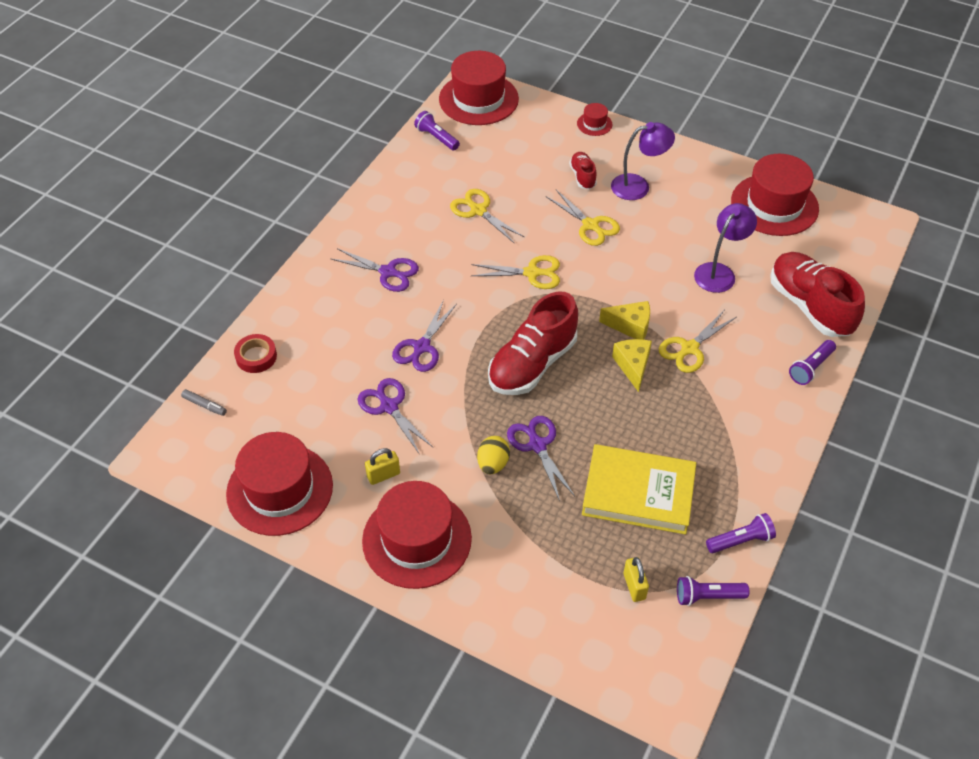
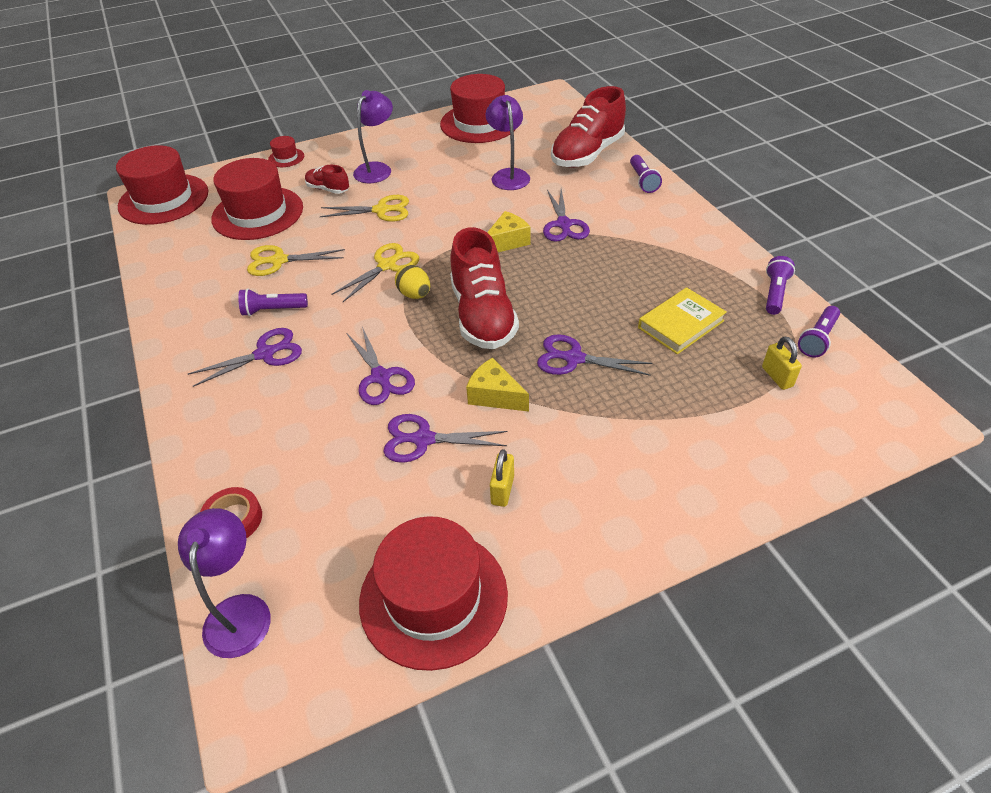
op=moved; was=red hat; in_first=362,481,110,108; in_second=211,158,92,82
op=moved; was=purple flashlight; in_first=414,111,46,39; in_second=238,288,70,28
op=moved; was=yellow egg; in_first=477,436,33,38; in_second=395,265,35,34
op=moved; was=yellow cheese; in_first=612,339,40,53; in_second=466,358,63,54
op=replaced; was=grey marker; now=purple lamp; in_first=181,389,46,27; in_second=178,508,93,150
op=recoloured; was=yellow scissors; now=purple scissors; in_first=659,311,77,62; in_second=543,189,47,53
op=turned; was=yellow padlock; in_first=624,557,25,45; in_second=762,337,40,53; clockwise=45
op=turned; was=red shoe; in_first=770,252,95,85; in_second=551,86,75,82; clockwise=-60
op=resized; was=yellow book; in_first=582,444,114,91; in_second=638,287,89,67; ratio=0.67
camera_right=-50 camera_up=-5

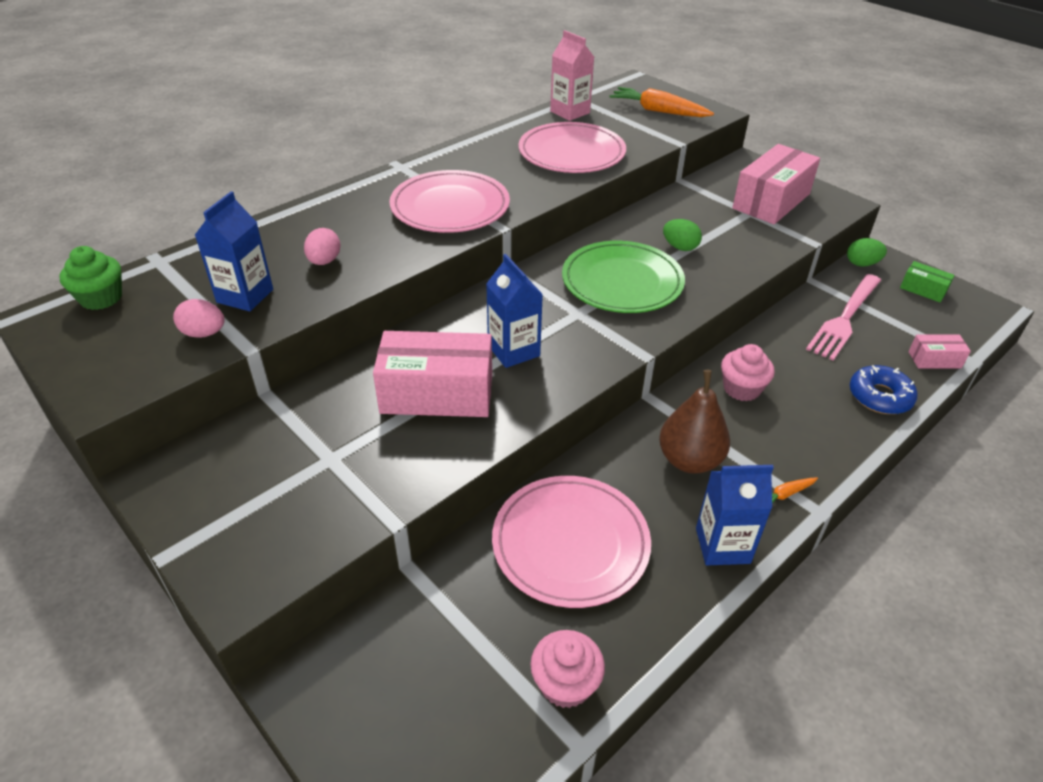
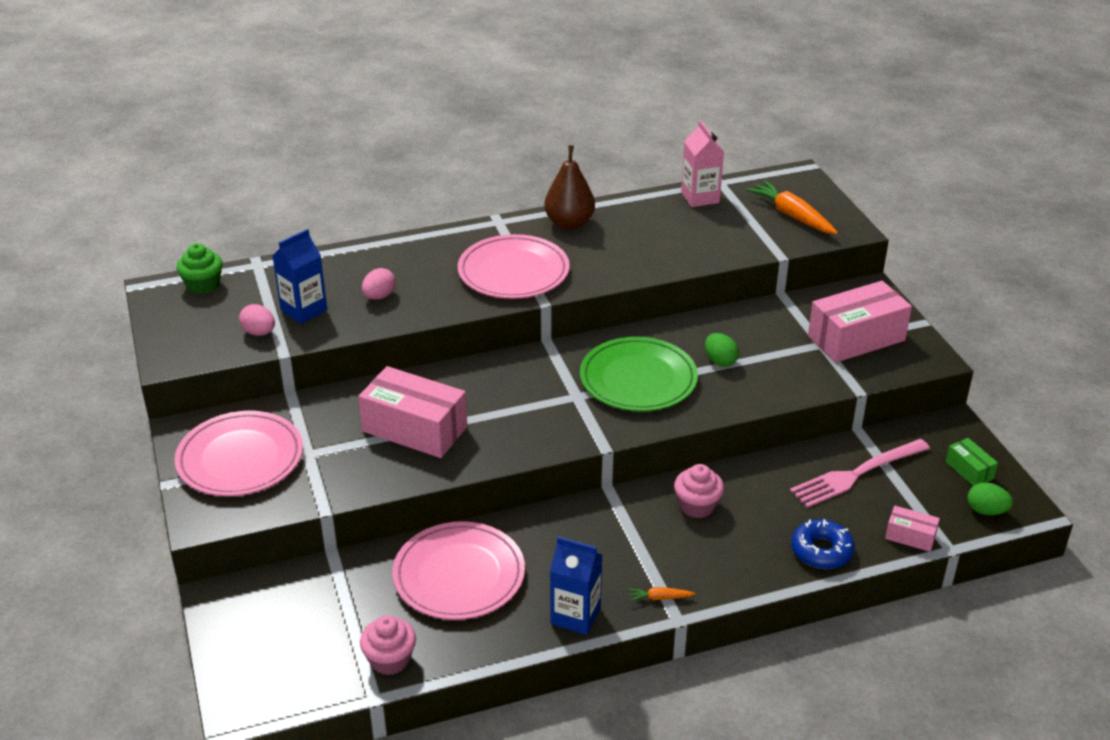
op=removed; was=blue carton; in_first=486,254,57,114
op=moved; was=pink plate; in_first=518,122,108,51; in_second=175,411,128,85
op=moved; was=brown pear; in_first=659,370,71,104; in_second=544,145,51,85
op=moved; was=green egg; in_first=847,238,40,29; in_second=968,482,45,33
camera_right=25 camera_up=-5

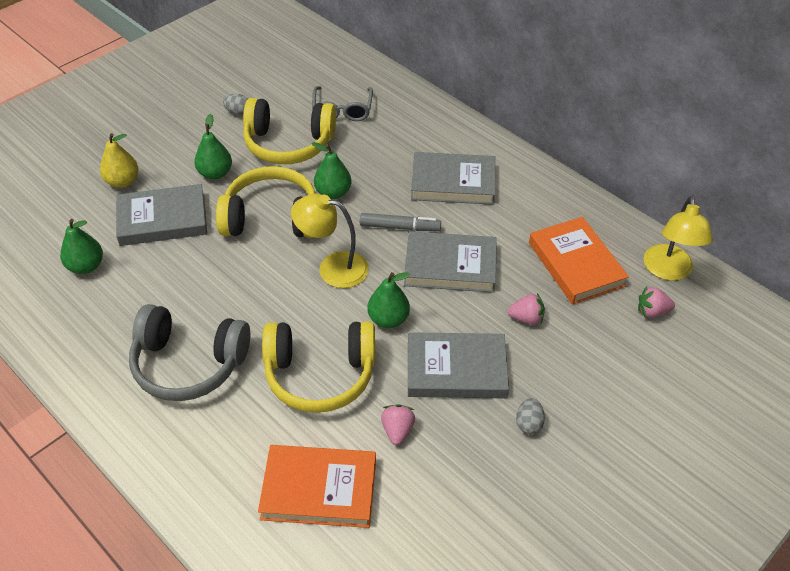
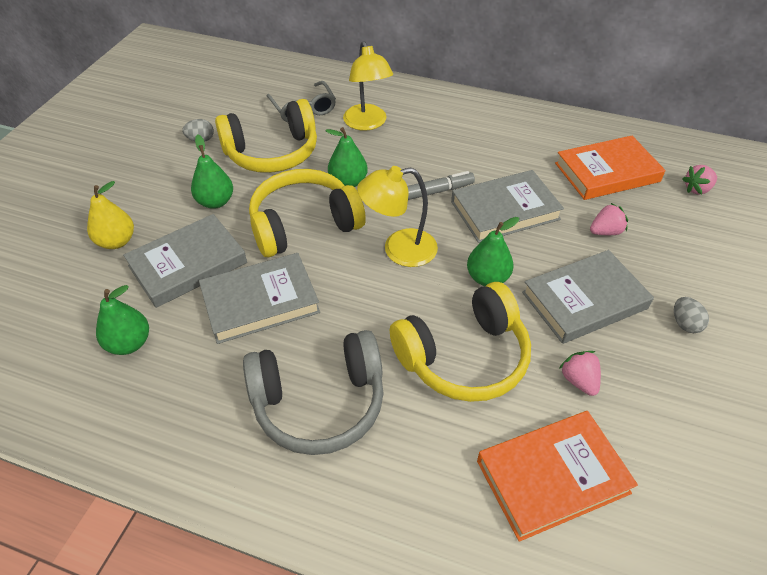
op=moved; was=grey book; in_first=411,152,84,53; in_second=199,253,121,91
op=moved; was=yellow lamp; in_first=644,196,69,85; in_second=343,41,50,90
op=turned; was=orange book; in_first=529,217,100,88; in_second=555,136,111,64; clockwise=-60
camera_right=-25 camera_up=0

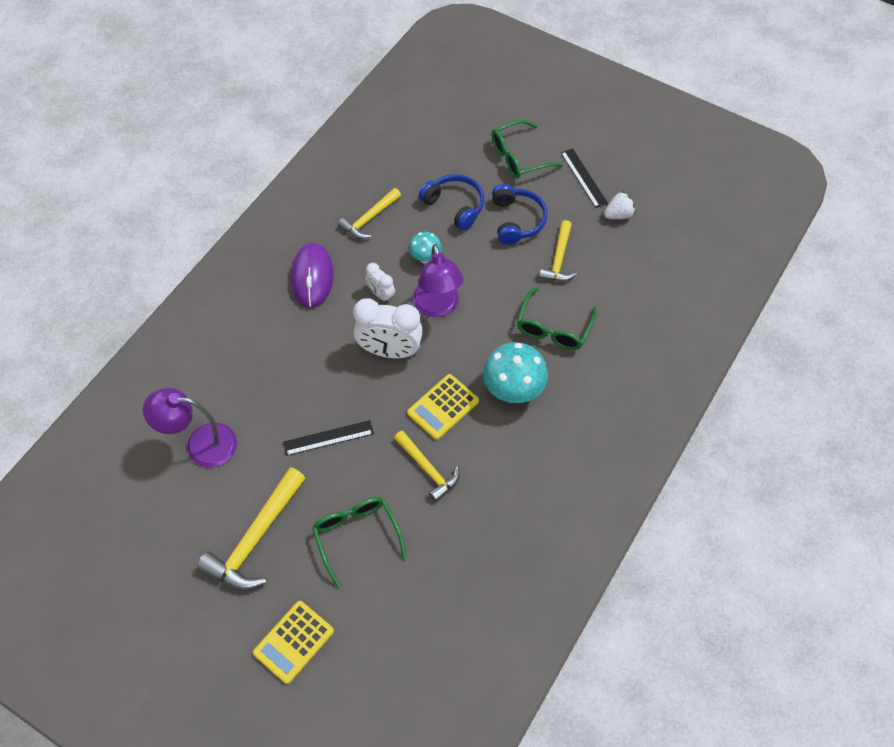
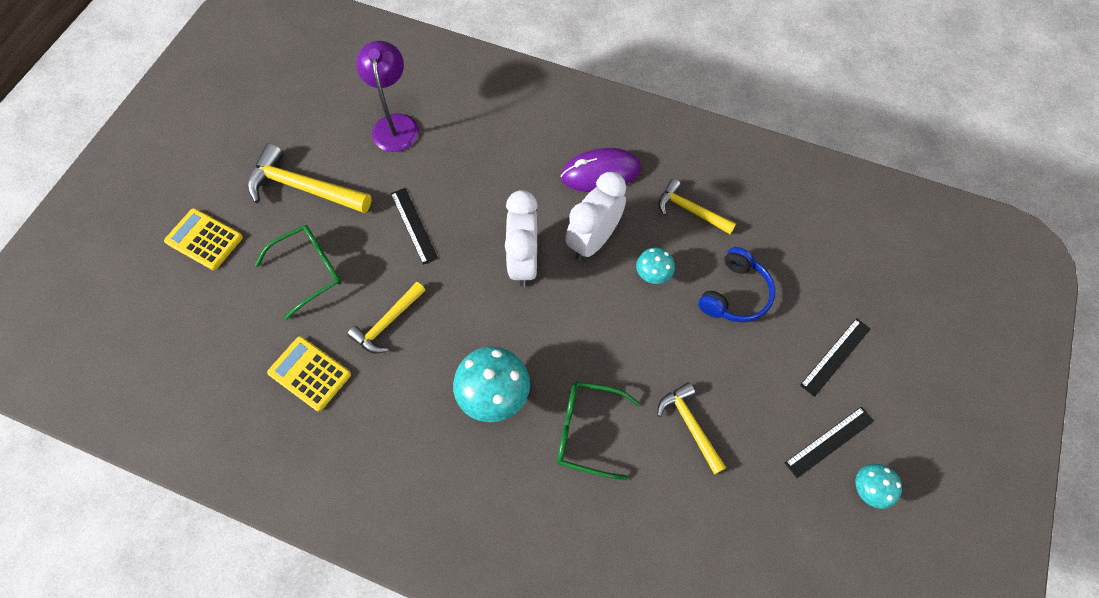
op=removed; was=purple lamp; in_first=413,244,51,73
op=removed; was=blue headphones; in_first=492,184,56,61
op=removed; was=white strawberry; in_first=604,191,31,28
op=added; now=turquoise mushroom; in_second=855,464,47,45
op=moved; was=yellow calculator; in_first=407,374,72,66; in_second=267,336,84,76
op=replaced; was=green glasses; now=black ruler; in_first=491,120,72,59; in_second=800,318,71,79
op=turned; was=yellow hammer; in_first=539,220,38,61; in_second=657,382,69,93; clockwise=60
op=resized; was=white clock; in_first=366,263,29,40; in_second=565,172,61,88; ratio=1.91
camera_right=80 camera_up=5

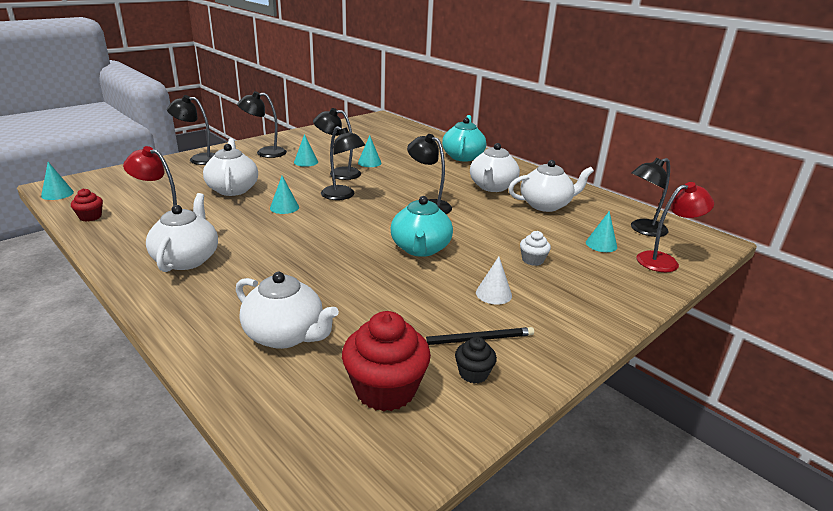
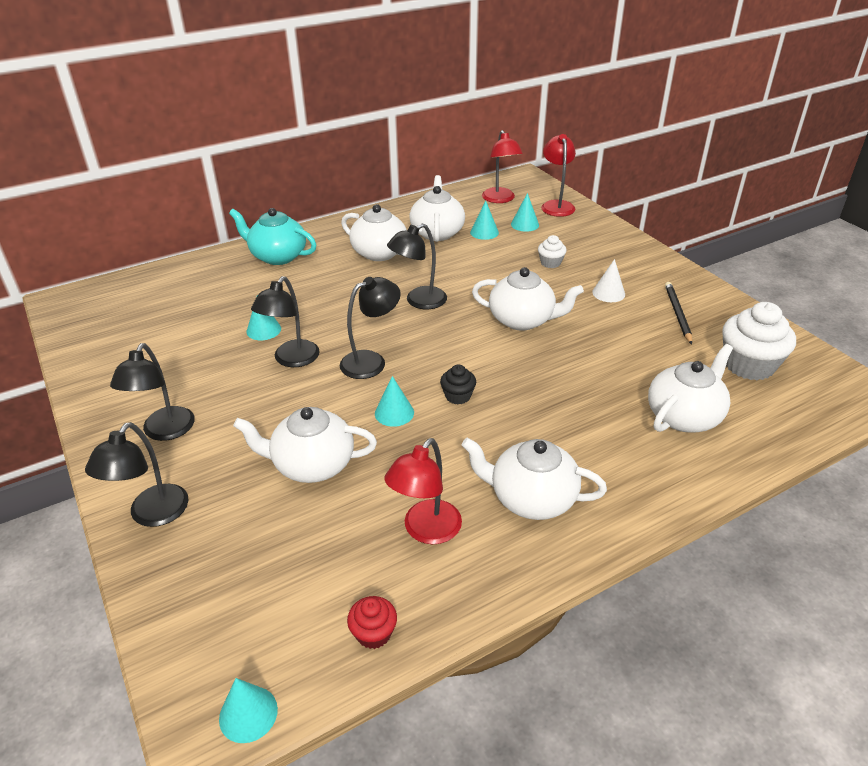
op=moved; was=turquoise cone; in_first=294,134,24,33; in_second=470,201,29,39
op=moved; was=black cupcake; in_first=455,337,42,47; in_second=440,365,36,40
op=recoloured; was=red cupcake; now=white cupcake; in_first=342,311,89,101; in_second=722,302,74,78
op=recoloured; was=turquoise teapot; now=white teapot; in_first=391,196,62,61; in_second=472,267,112,64
op=recoloured; was=black lamp; now=red lamp; in_first=631,158,39,79; in_second=482,130,41,73
camera_right=-75 camera_up=10

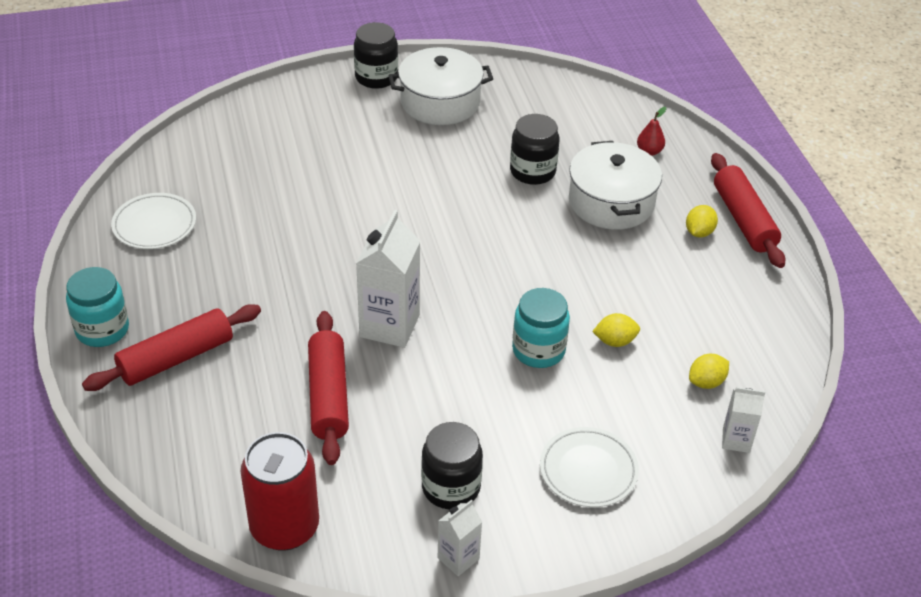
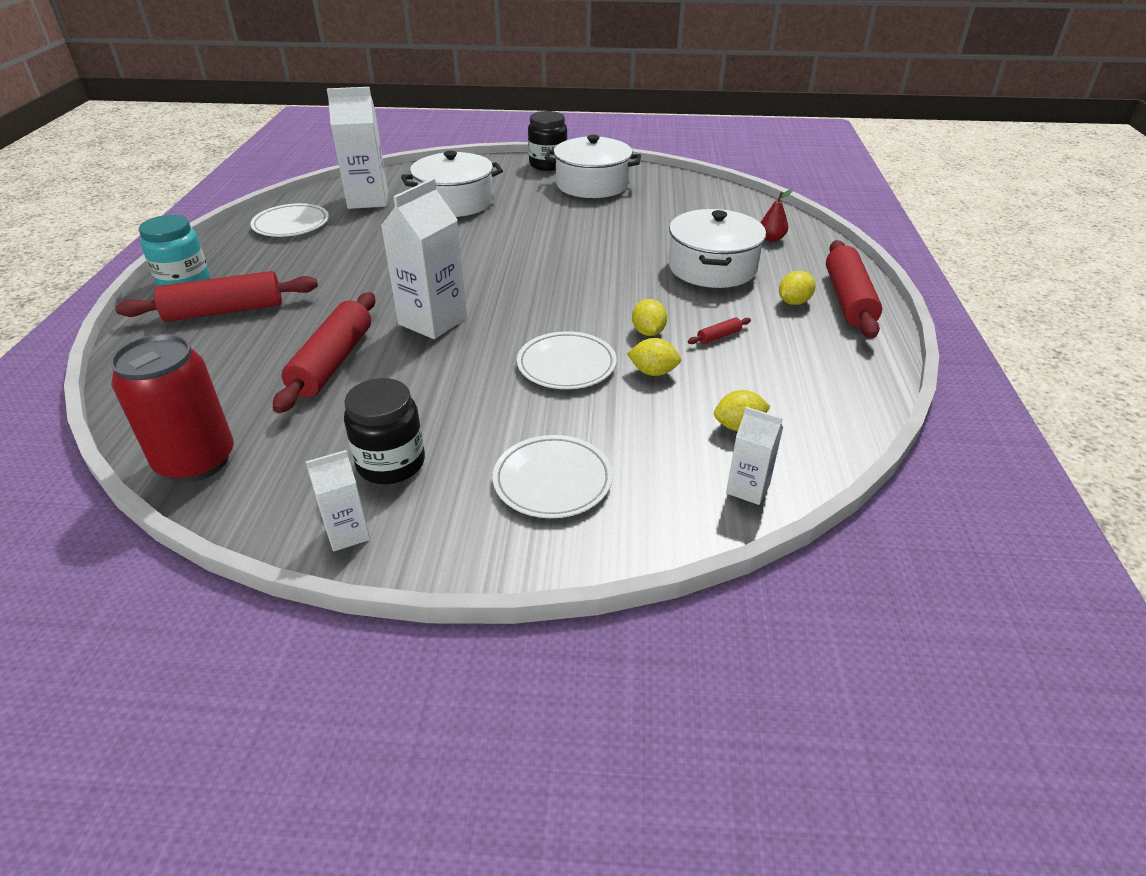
op=removed; was=black jar; in_first=510,114,50,71
op=added; now=white carton; in_second=327,87,61,122
op=added; now=white pot; in_second=401,151,102,66
op=added; now=yellow lemon; in_second=632,299,35,37
op=added; now=red rolling pin; in_second=688,317,63,27
op=replaced; was=turquoise jar; now=white plate; in_first=512,288,58,80; in_second=517,331,100,58
camera_right=20 camera_up=-5

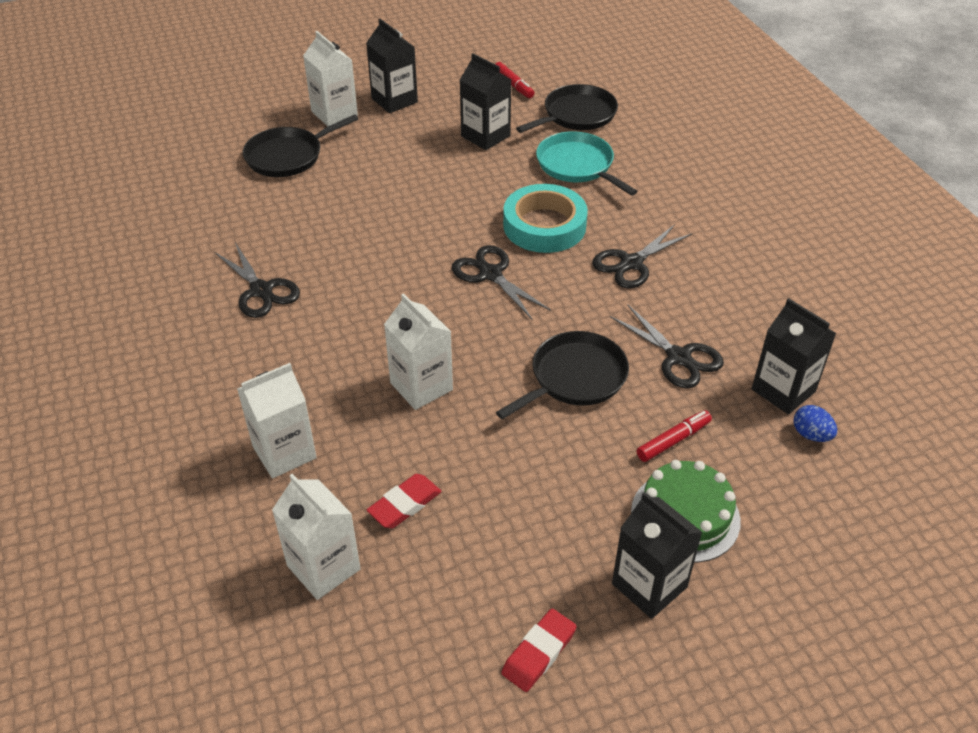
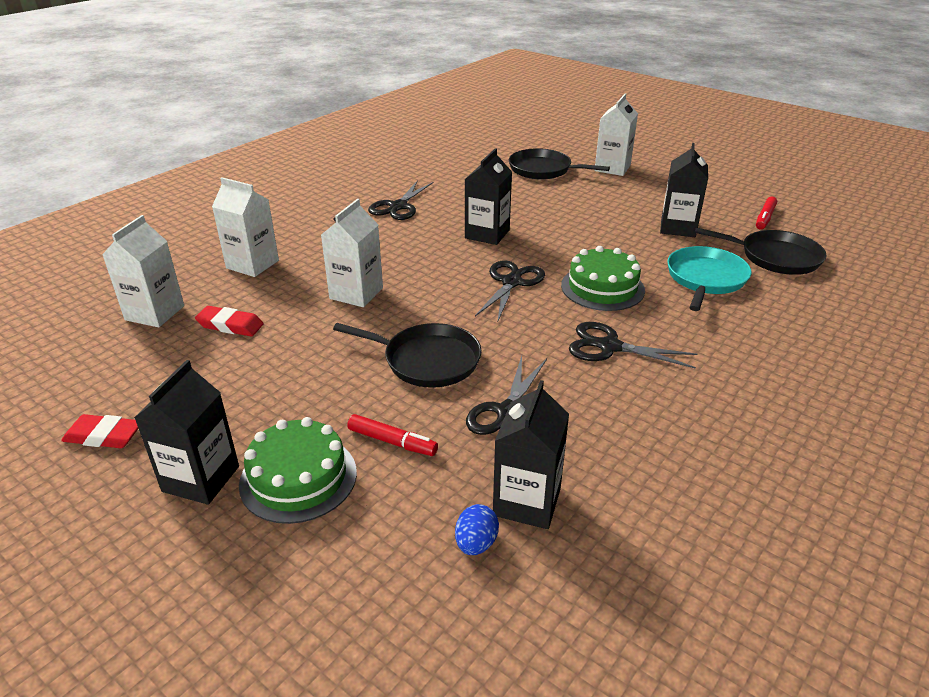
op=moved; was=black carton; in_first=366,19,52,94; in_second=465,148,47,97
op=replaced; was=turquoise tape; now=green cake; in_first=503,184,85,69; in_second=561,246,84,65
camera_right=60 camera_up=-10

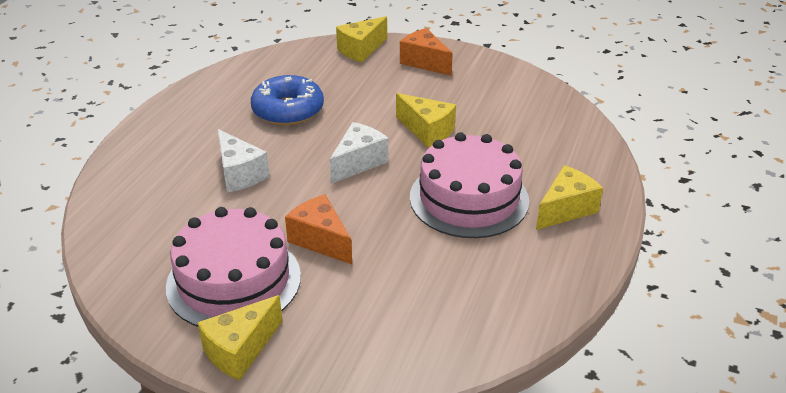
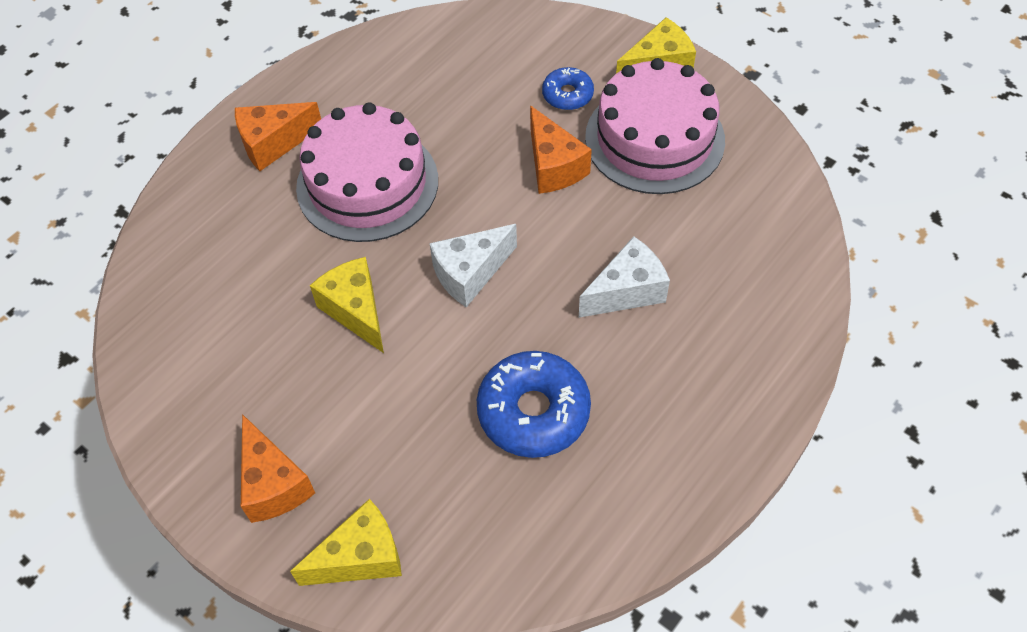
op=added; now=blue donut; in_second=542,67,52,43
op=recoloured; was=yellow cheese; now=orange cheese; in_first=536,165,67,65; in_second=235,102,86,69
op=turned; was=white cheese; in_first=218,129,51,63; in_second=579,236,91,82; clockwise=75
camera_right=-160 camera_up=20

